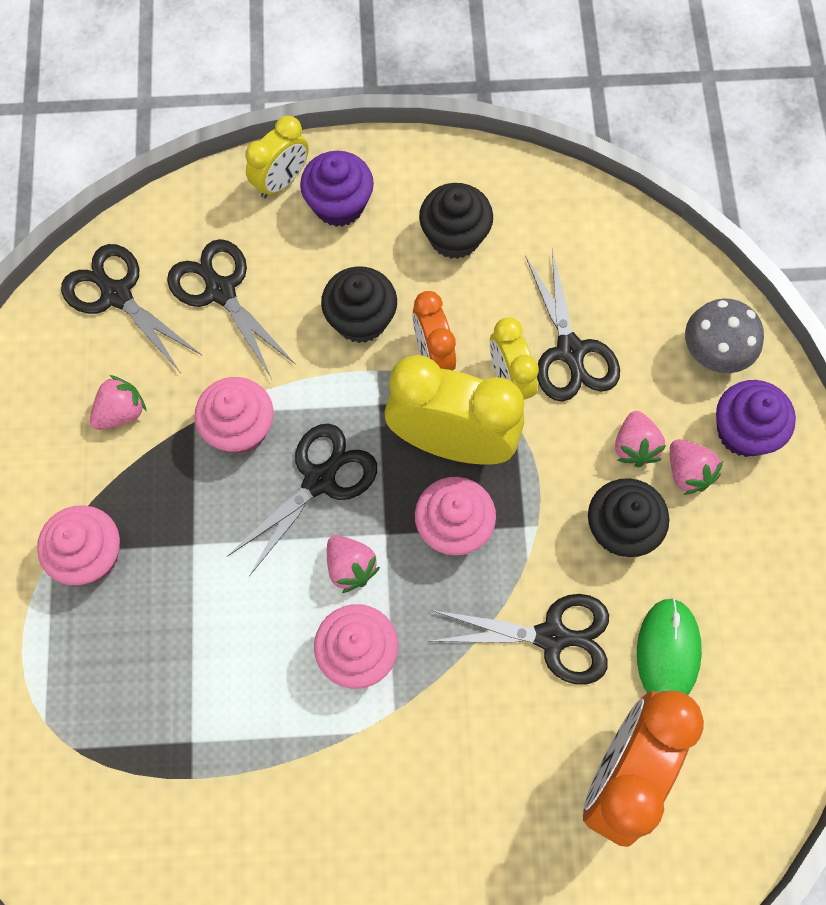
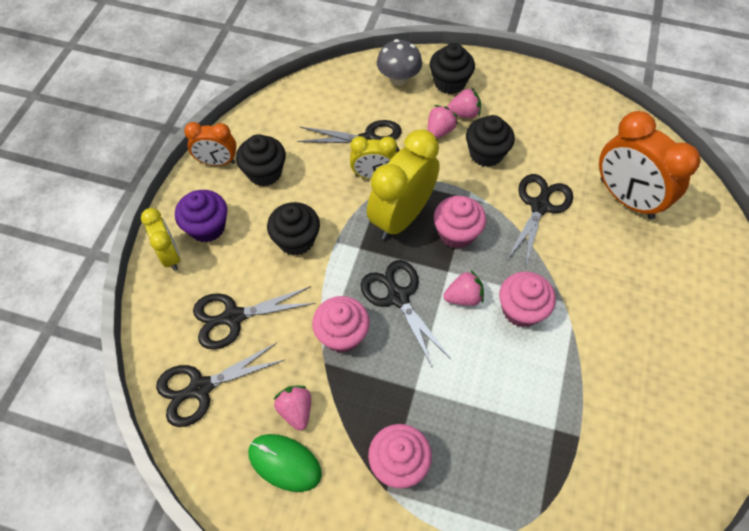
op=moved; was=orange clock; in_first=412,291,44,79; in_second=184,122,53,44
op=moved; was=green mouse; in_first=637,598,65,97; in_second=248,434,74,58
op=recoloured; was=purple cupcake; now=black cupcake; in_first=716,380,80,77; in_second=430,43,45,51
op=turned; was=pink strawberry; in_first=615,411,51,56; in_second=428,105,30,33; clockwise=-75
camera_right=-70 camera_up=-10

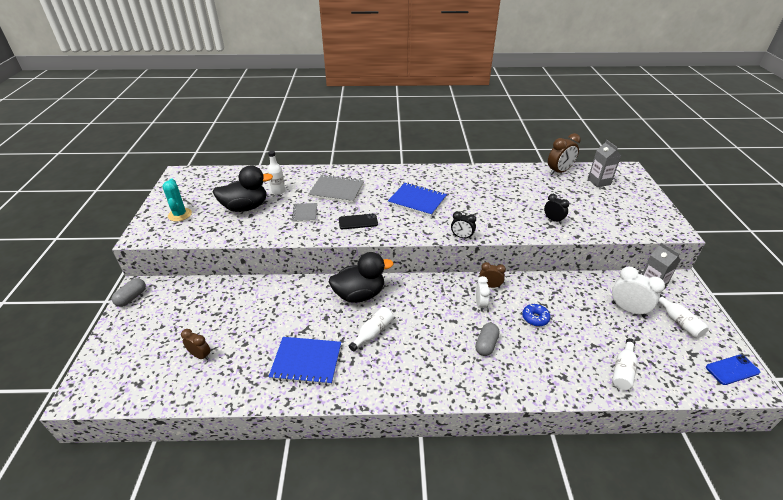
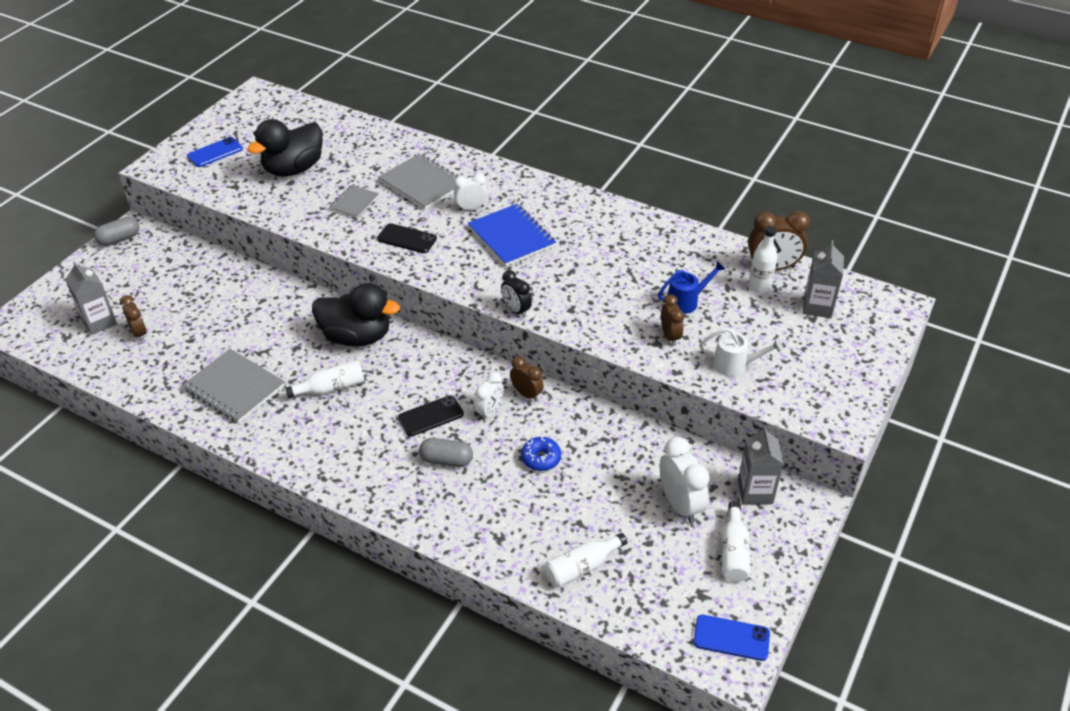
op=added; now=grey carton; in_second=65,261,52,74
op=added; now=black phone; in_second=398,395,66,41
op=added; now=white clock; in_second=454,173,34,38
op=added; now=blue watering can; in_second=658,261,68,53
op=added; now=white watering can; in_second=701,328,82,49
op=moved; was=white bottle; in_first=268,151,17,44; in_second=748,226,30,67
op=replaced; was=turquoise cactus; now=blue phone; in_first=162,178,30,43; in_second=187,137,56,30
op=recoloured; was=blue notebook; now=grey notebook; in_first=268,337,73,49; in_second=183,349,102,74
op=recoloured; was=black clock; now=brown clock; in_first=544,194,25,30; in_second=661,294,23,52
op=turned; was=black duck; in_first=213,166,60,46; in_second=247,119,76,57; clockwise=120
op=turned; was=grey capsule; in_first=475,323,25,33; in_second=419,438,54,29; clockwise=45
camera_right=30 camera_up=5

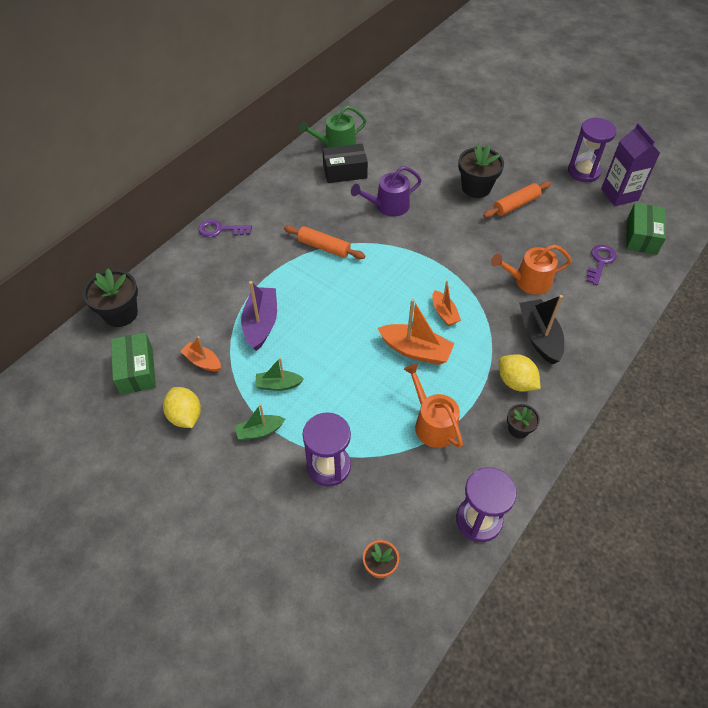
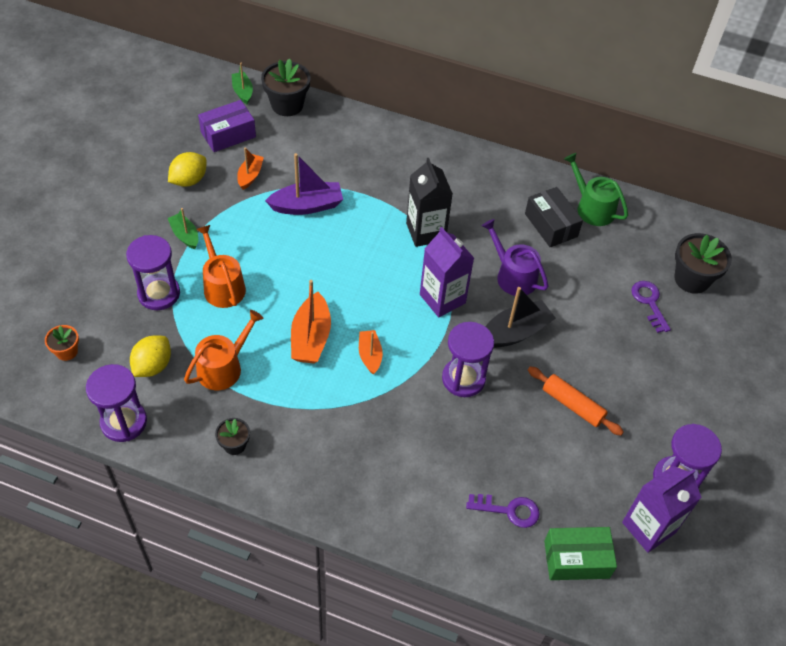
op=added; now=purple carton; in_second=420,227,54,90
op=added; now=purple hourglass; in_second=442,322,52,75
op=moved; was=purple key; in_first=198,220,54,17; in_second=631,281,40,52
op=moved; was=green boat; in_first=255,358,49,33; in_second=232,63,21,42
op=moved; was=black flower pot; in_first=458,144,46,54; in_second=675,233,57,61
op=moved; was=orange watering can; in_first=491,245,81,50; in_second=197,225,49,83
op=moved; was=yellow lemon; in_first=499,354,42,38; in_second=130,335,41,42
op=moved; was=black boat; in_first=519,295,45,69; in_second=485,287,71,61
op=replaced; was=orange rolling pin; now=black carton; in_first=284,225,81,34; in_second=406,158,47,89
op=recoloured; was=green box; now=purple box; in_first=111,333,45,62; in_second=198,100,58,52
op=turned; was=orange boat; in_first=432,280,29,46; in_second=359,330,24,45; clockwise=120
camera_right=70 camera_up=0

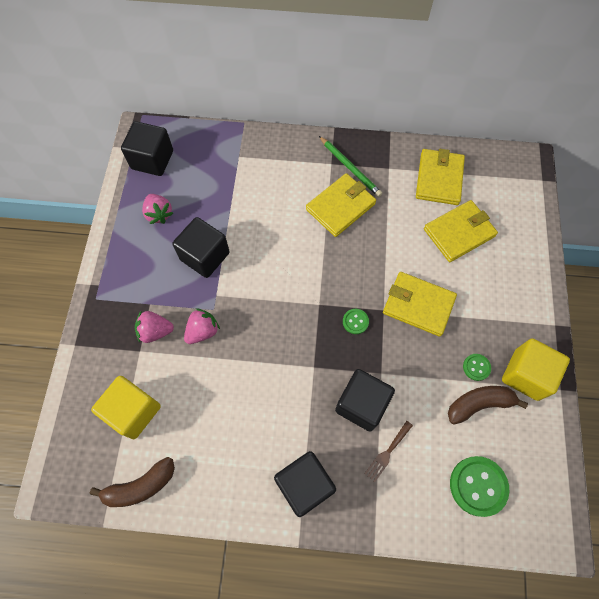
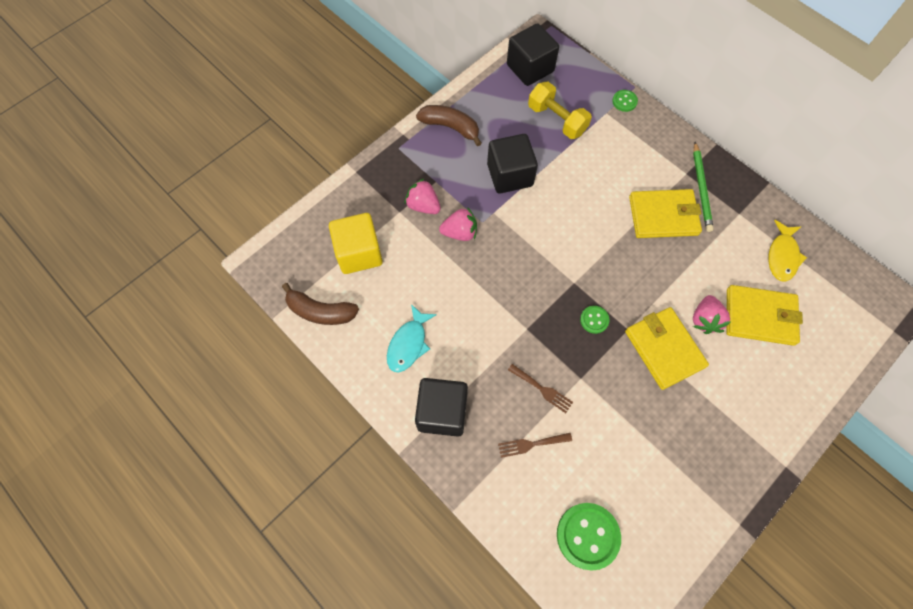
op=removed; was=yellow cube; in_first=502,338,68,63
op=added; now=turquoise fish; in_second=387,304,50,68
op=added; now=yellow dumbbell; in_second=528,82,64,57
op=moved; was=pink strawberry; in_first=142,194,31,30; in_second=693,295,38,39
op=moved; was=brown banana; in_first=448,386,80,39; in_second=416,105,66,41
op=moved; was=green button; in_first=463,354,28,27; in_second=612,90,26,22
op=replaced; was=black cube; now=brown fork; in_first=335,369,60,63; in_second=508,364,65,49
op=replaced; was=yellow wallet; now=yellow fish; in_first=416,149,49,56; in_second=768,220,39,61
camera_right=40 camera_up=0

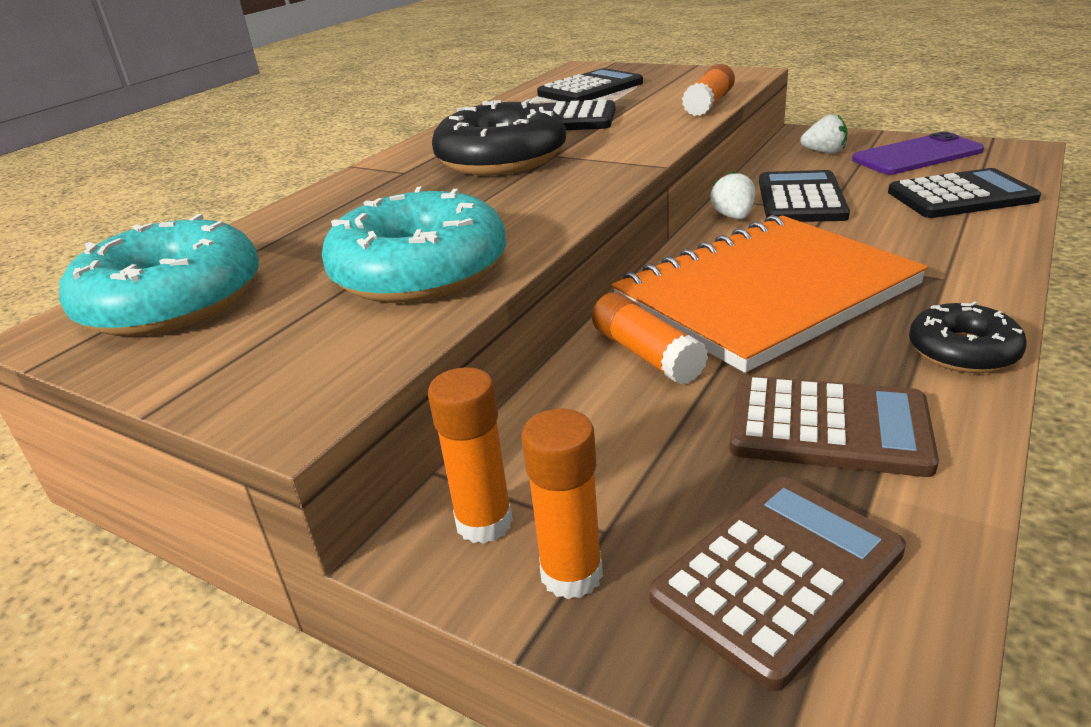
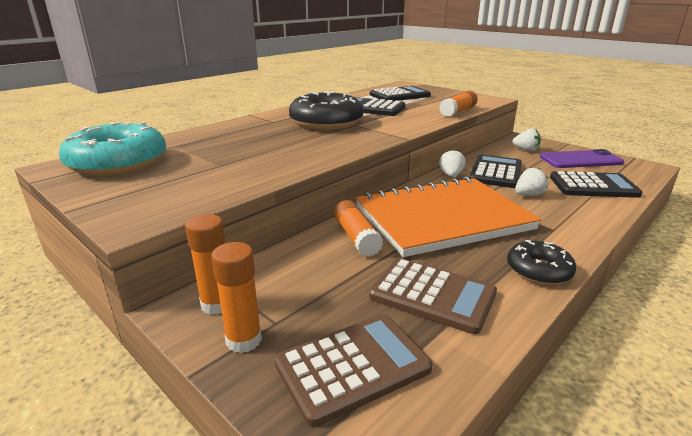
op=removed; was=turquoise donut; in_first=322,187,184,116
op=added; now=white strawberry; in_second=515,168,33,28
camera_right=10 camera_up=-5

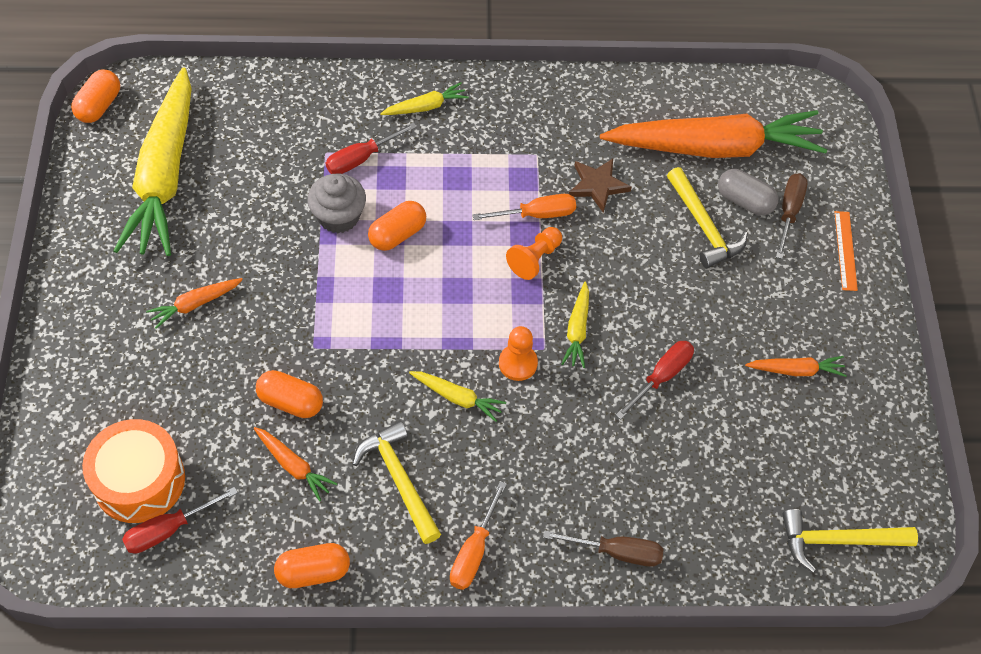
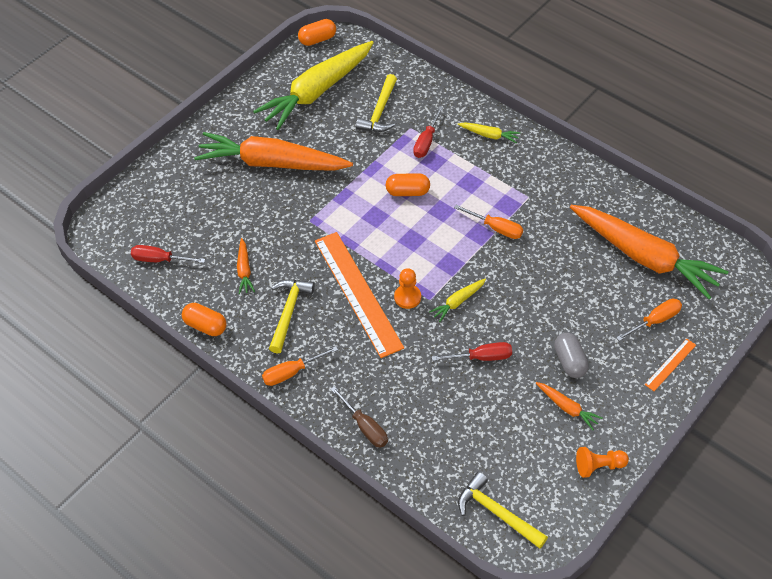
op=removed; was=orange drum; in_first=82,419,103,104
op=removed; was=orange capsule; in_first=256,370,67,48
op=removed; was=grey cupcake; in_first=307,174,59,59
op=removed; was=brown star; in_first=569,159,63,54
op=moved; was=orange pawn; in_first=506,227,56,53; in_second=576,447,53,31
op=moved; was=yellow hammer; in_first=667,167,81,101; in_second=356,74,41,58
op=moved; was=grey capsule; in_first=718,169,60,47; in_second=554,333,35,45
op=replaced; was=yellow carrot; now=orange ruler; in_first=409,371,97,51; in_second=315,232,89,126
op=recoloured; was=brown screwdriver; now=orange screwdriver; in_first=776,173,32,86; in_second=616,299,66,42
op=turned; was=red screwdriver; in_first=326,122,91,52; in_second=413,106,30,52; clockwise=-75
op=resized; was=orange carrot; in_first=146,278,97,51; in_second=194,132,159,39; ratio=2.46
camera_right=45 camera_up=-5

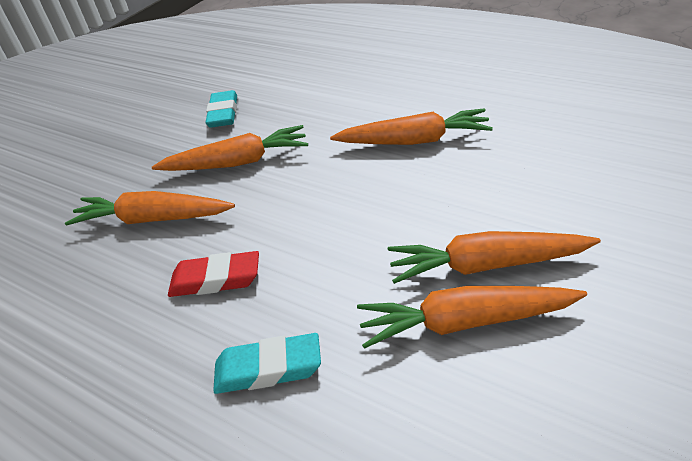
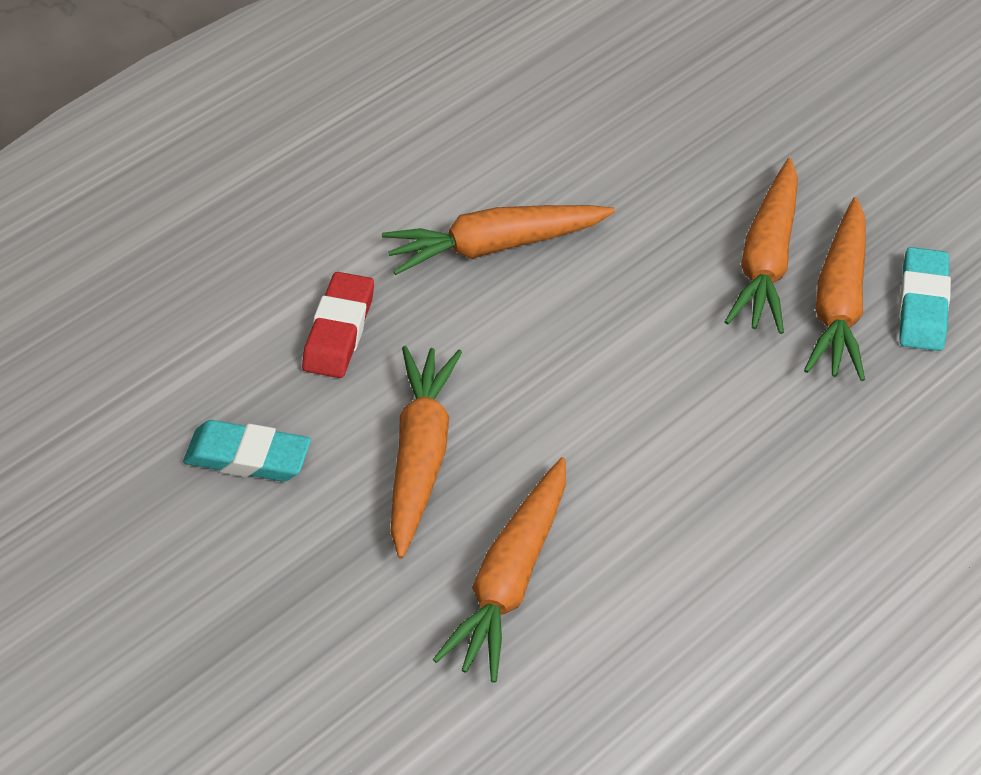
op=moved; was=red eraser; in_first=168,251,91,46; in_second=302,272,72,106
op=moved; was=turquoise eraser; in_first=213,333,108,61; in_second=899,247,52,104
op=turned; was=orange carrot; in_first=330,108,163,37; in_second=382,205,233,70; clockwise=-120
camera_right=-80 camera_up=10

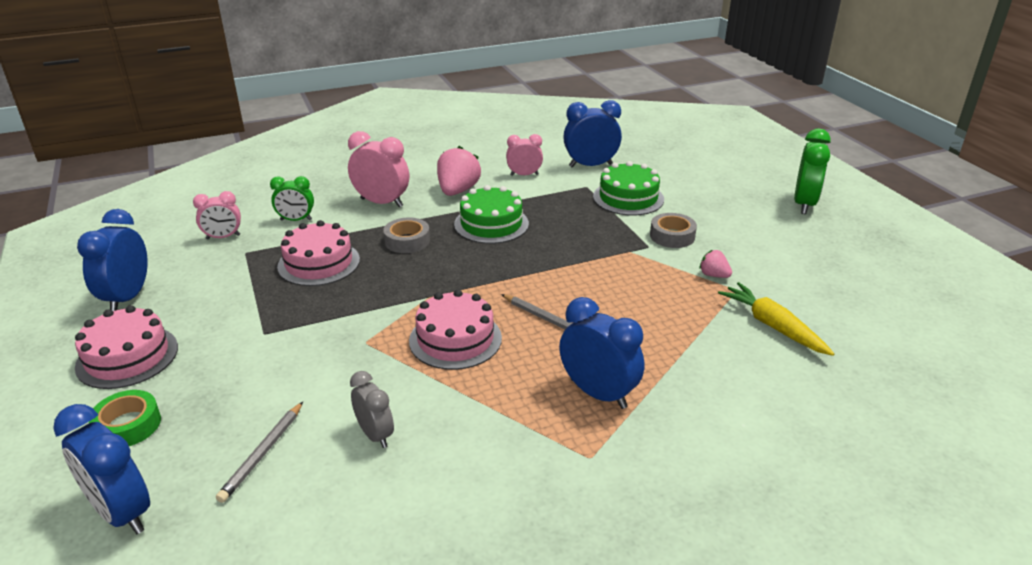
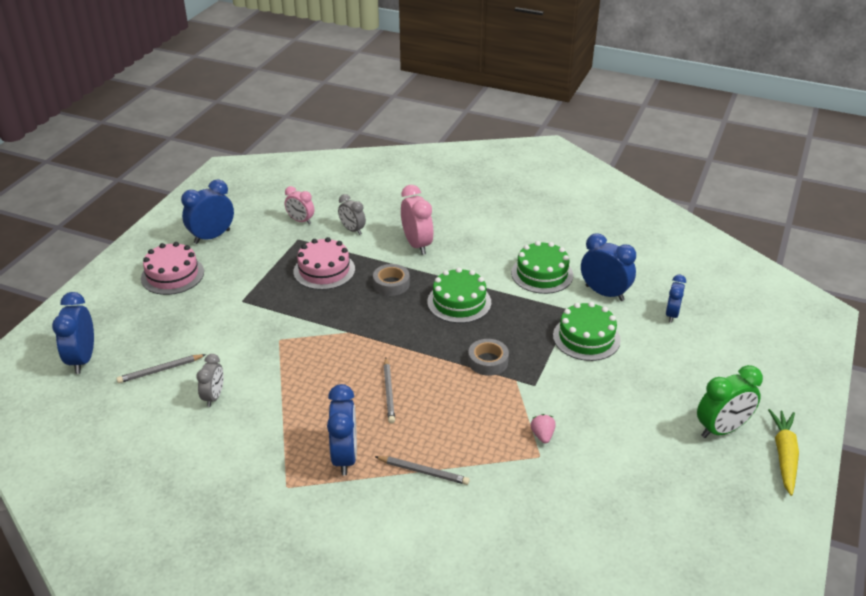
op=removed; was=green tape; in_first=89,390,72,56
op=removed; was=pink cake; in_first=409,289,93,81
op=removed; was=pink strawberry; in_first=437,146,44,50
op=added; now=grey pencil; in_second=375,456,95,29
op=added; now=blue clock; in_second=666,275,20,48
op=moved; was=grey tape; in_first=650,213,47,35; in_second=468,339,41,37
op=moved; was=yellow carrot; in_first=718,282,117,74; in_second=768,409,31,87
op=replaced; was=pink clock; now=green cake; in_first=506,134,37,42; in_second=511,241,62,53
op=recoloured; was=green clock; now=grey clock; in_first=270,176,44,45; in_second=338,194,28,41
camera_right=45 camera_up=5

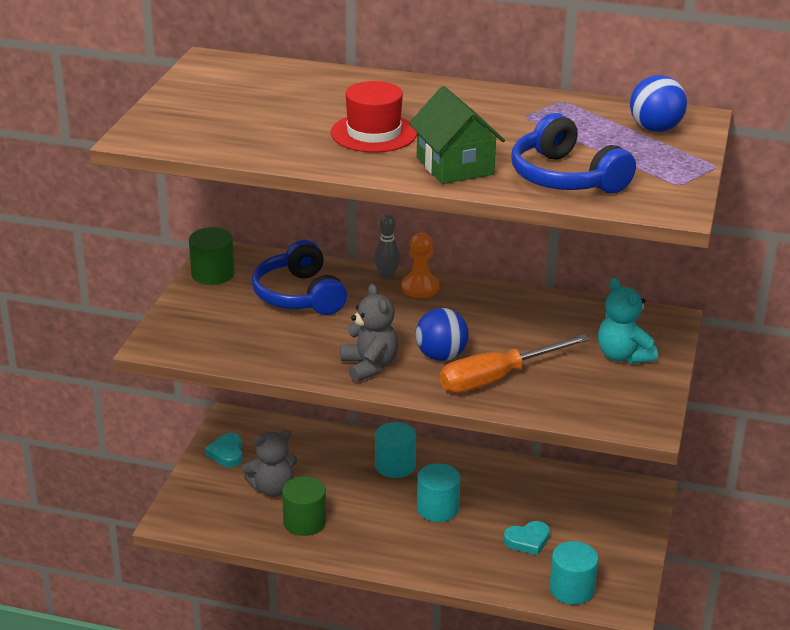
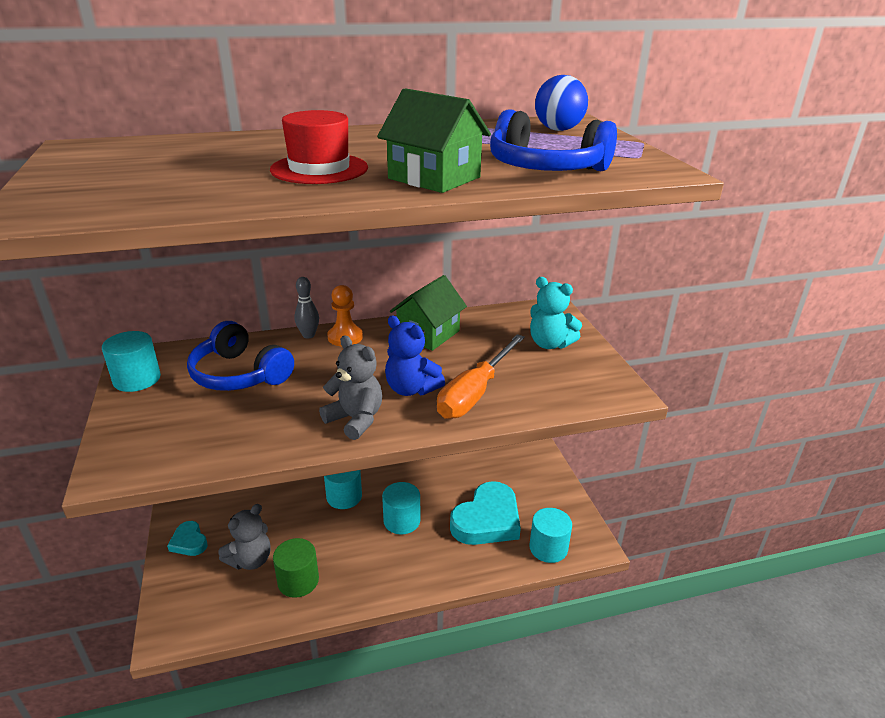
op=added; now=green house; in_second=390,275,77,76
op=replaced; was=blue ball; now=blue teddy bear; in_first=416,308,53,53; in_second=385,315,60,81
op=recoloured; was=green cylinder; now=turquoise cylinder; in_first=189,227,46,58; in_second=102,331,59,61
op=resized; was=turquoise heart; in_first=504,521,46,34; in_second=450,481,71,64; ratio=1.99
camera_right=-30 camera_up=0

